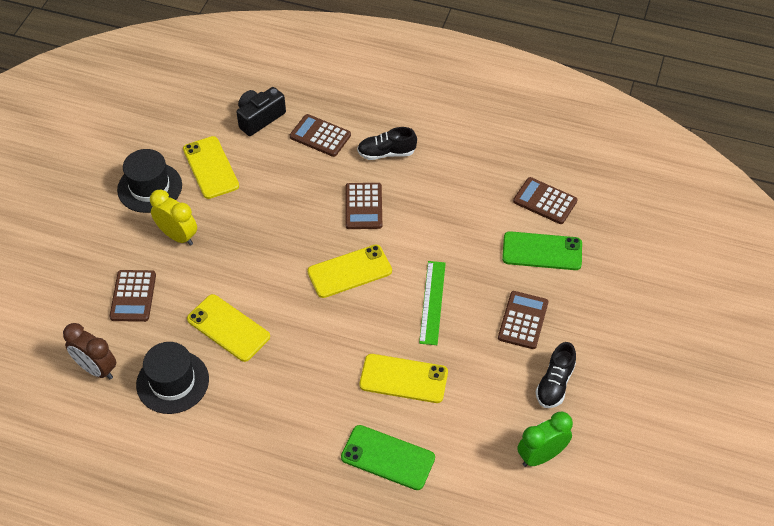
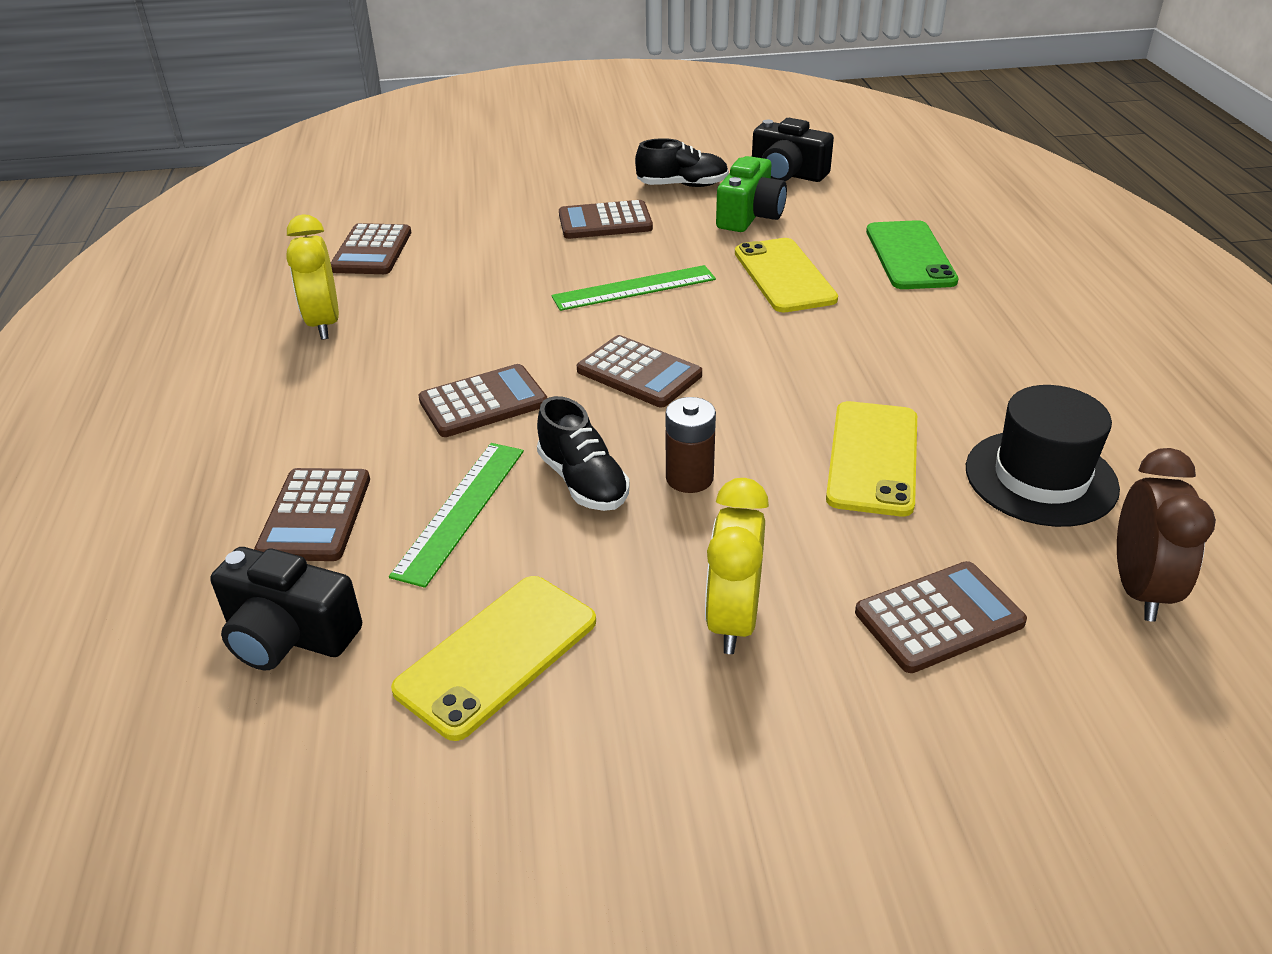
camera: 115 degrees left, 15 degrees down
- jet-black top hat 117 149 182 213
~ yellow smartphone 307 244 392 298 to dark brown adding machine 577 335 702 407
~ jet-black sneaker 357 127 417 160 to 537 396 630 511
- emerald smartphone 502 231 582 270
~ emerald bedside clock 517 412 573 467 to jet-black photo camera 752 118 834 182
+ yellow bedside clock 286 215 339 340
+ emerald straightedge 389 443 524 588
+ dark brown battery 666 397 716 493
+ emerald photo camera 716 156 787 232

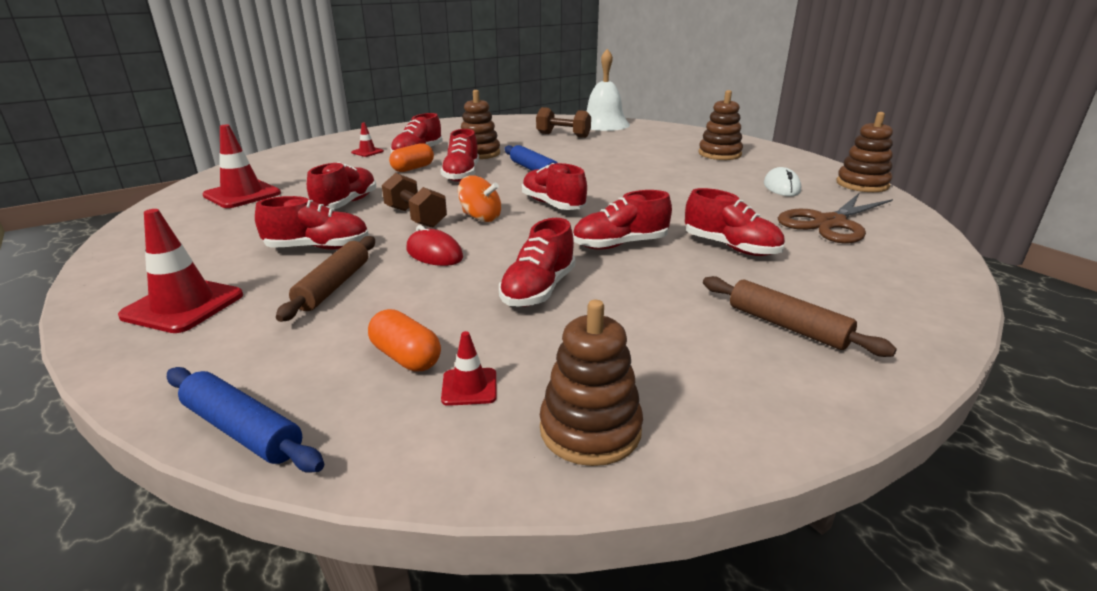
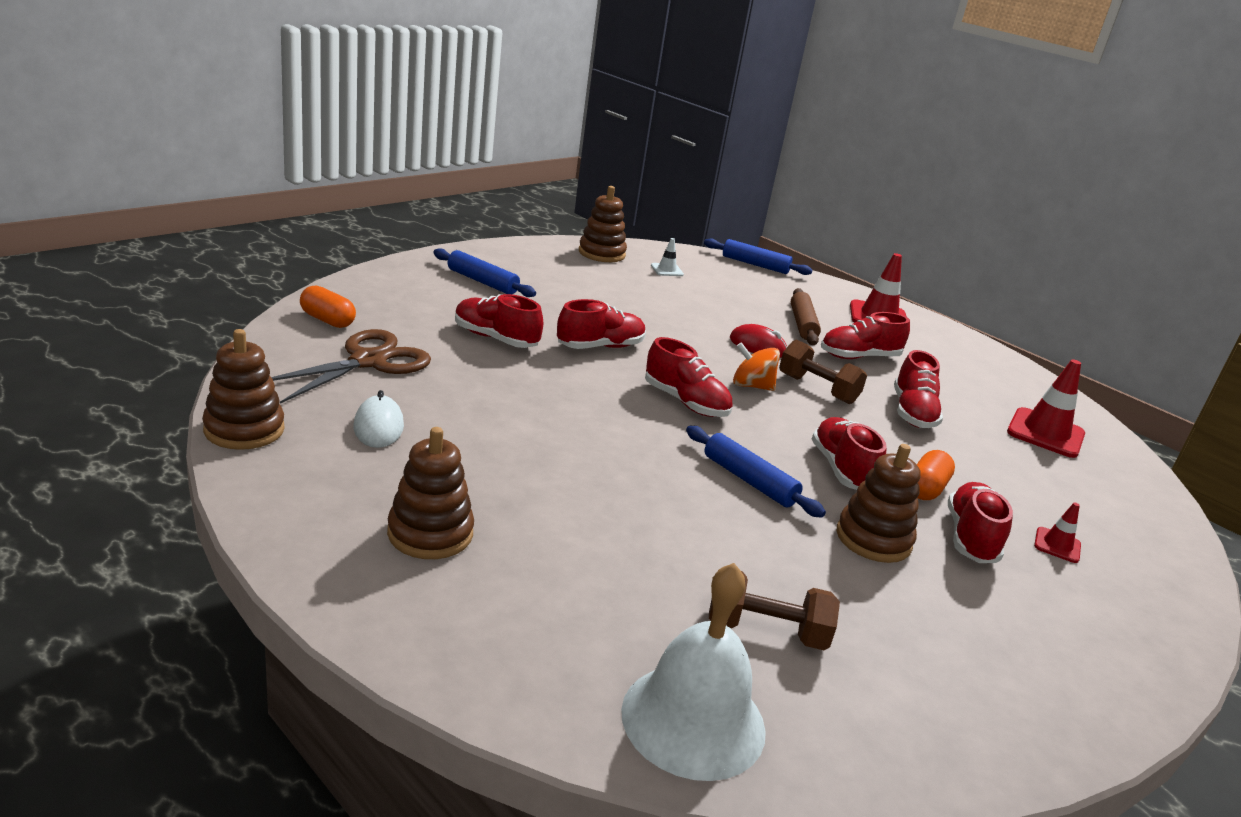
camera: 165 degrees right, 0 degrees up
~ orange pill 368 309 441 372 to 300 285 356 328
~ red traffic cone 441 331 497 406 to snow-white traffic cone 651 238 684 276
- red sneaker 499 218 575 307
~ dark brown pastry roller 703 276 897 357 to cobalt pastry roller 433 248 536 297

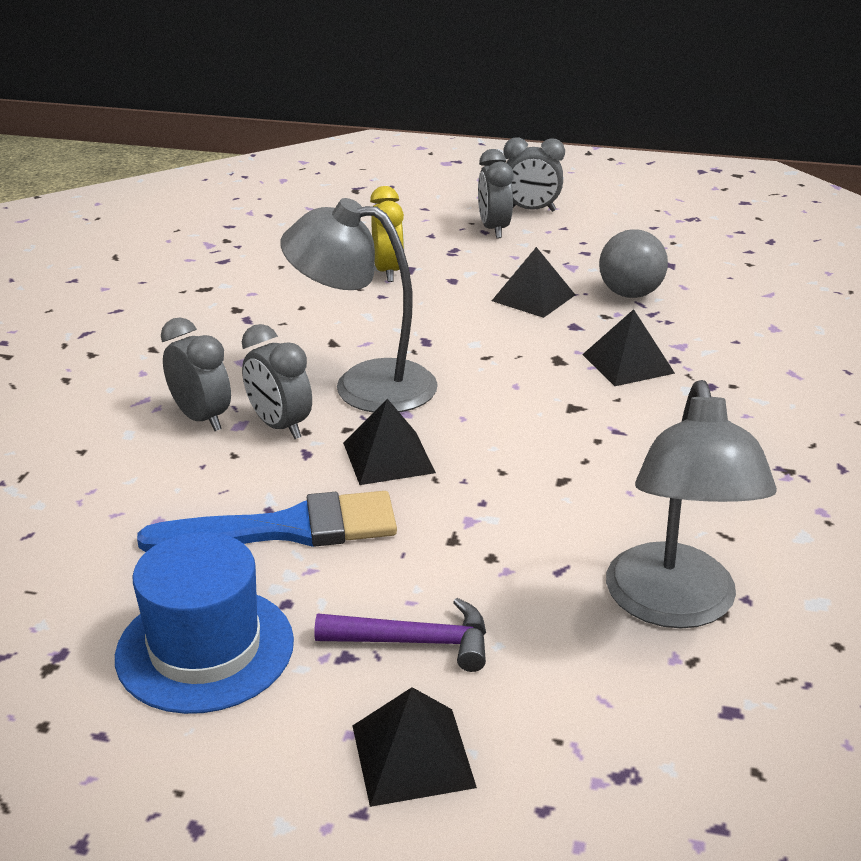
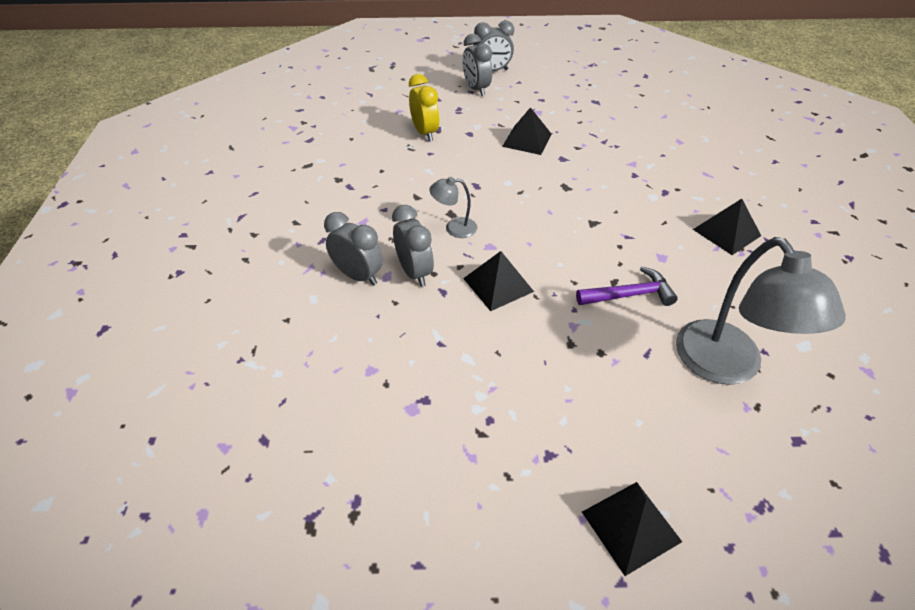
camera: 15 degrees left, 15 degrees up
- cobalt top hat 115 532 294 714
- cobalt paintbrush 137 491 397 552
~ ash-grey bedside clock 242 324 312 439 = 392 205 434 287 150 degrees counterclockwise
~ ash-grey desk lamp 280 198 438 412 = 429 177 477 238 x0.46
~ violet claw hammer 315 598 486 672 to 576 266 678 306
~ jet-black pyramid shape 582 309 675 386 to 693 199 761 255
- ash-grey ball 599 229 668 298

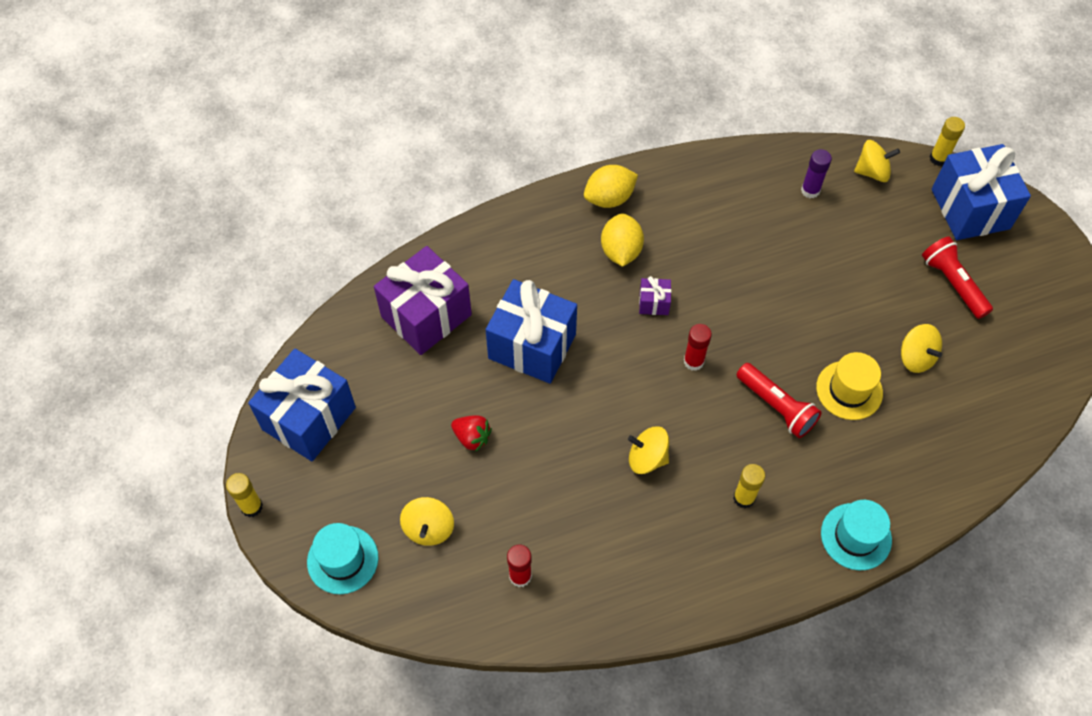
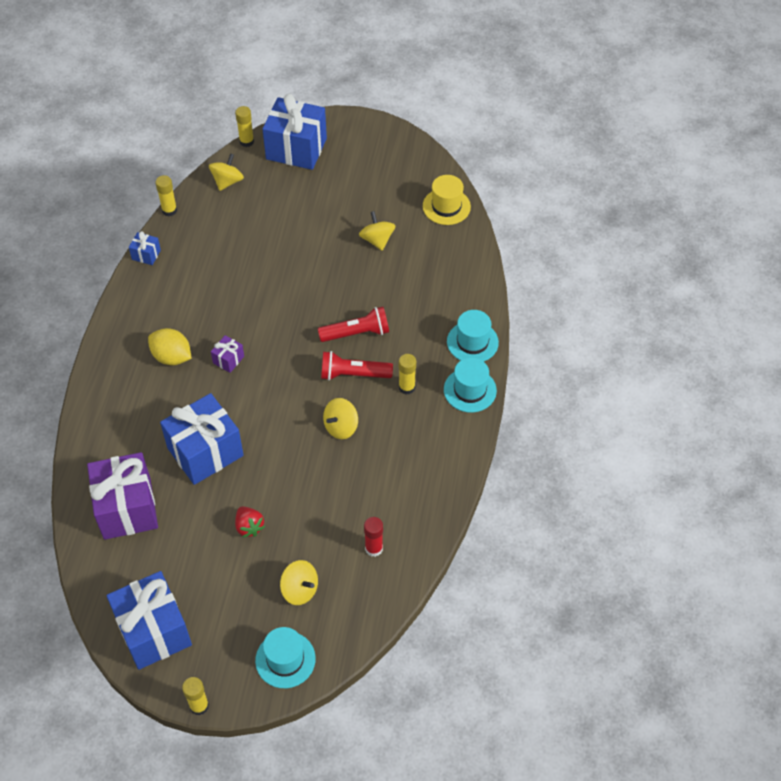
camera: 60 degrees left, 5 degrees down
~ red strawberry 451 415 492 452 = 235 506 265 538 90 degrees clockwise
- yellow citrus fruit 584 165 638 208
- red glue 684 324 712 371
- violet glue 801 149 832 198
~ yellow top hat 816 352 883 420 to 423 175 471 225
~ yellow whirligig 901 324 942 373 = 359 211 395 250 105 degrees counterclockwise
~ red pocket torch 922 236 993 319 to 321 351 393 381
+ cobalt present 129 231 161 265
+ yellow glue 155 175 177 217
+ aqua top hat 444 358 497 412

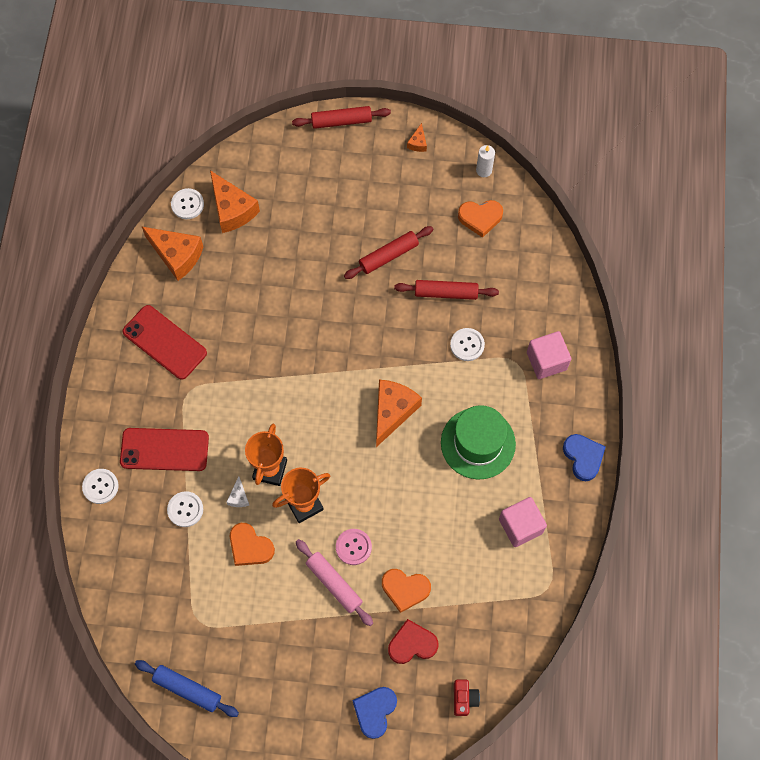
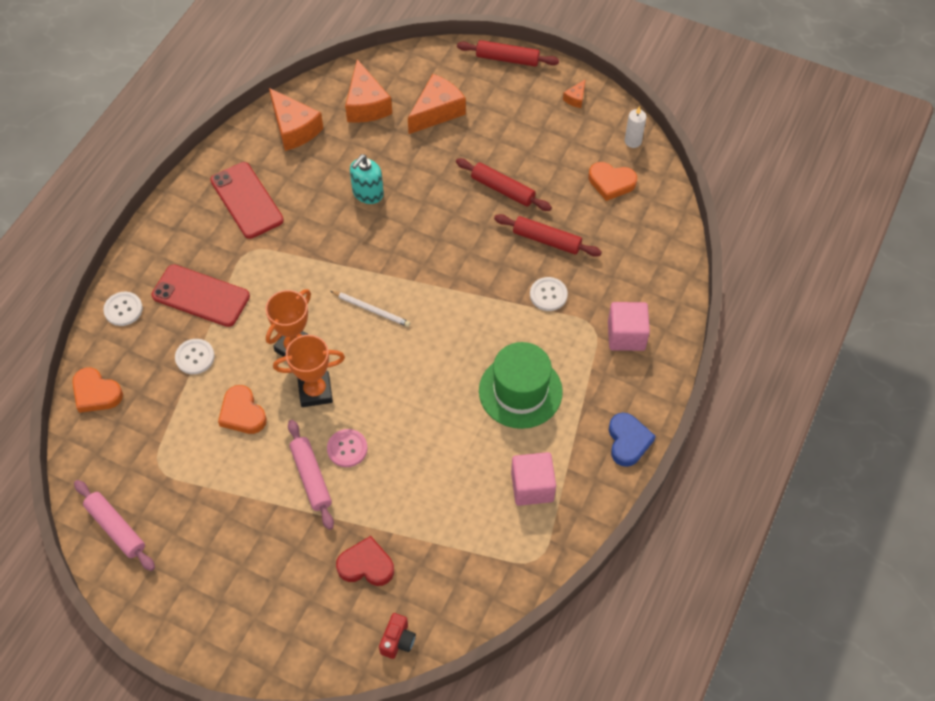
camera: 20 degrees right, 10 degrees down
~ cobalt pastry roller 135 660 239 717 to pink pastry roller 74 480 155 571
- snow-white sewing button 171 188 204 219
- snow-white piece of cheese 226 476 249 507
~ red pastry roller 344 226 433 279 = 456 158 552 211 45 degrees clockwise
- cobalt heart 352 687 397 739
~ orange piece of cheese 376 380 422 447 to 408 74 466 134
~ orange heart 382 569 431 613 to 72 367 123 413
+ snow-white wooden pencil 330 291 410 327
+ aqua soap pump 350 154 384 204

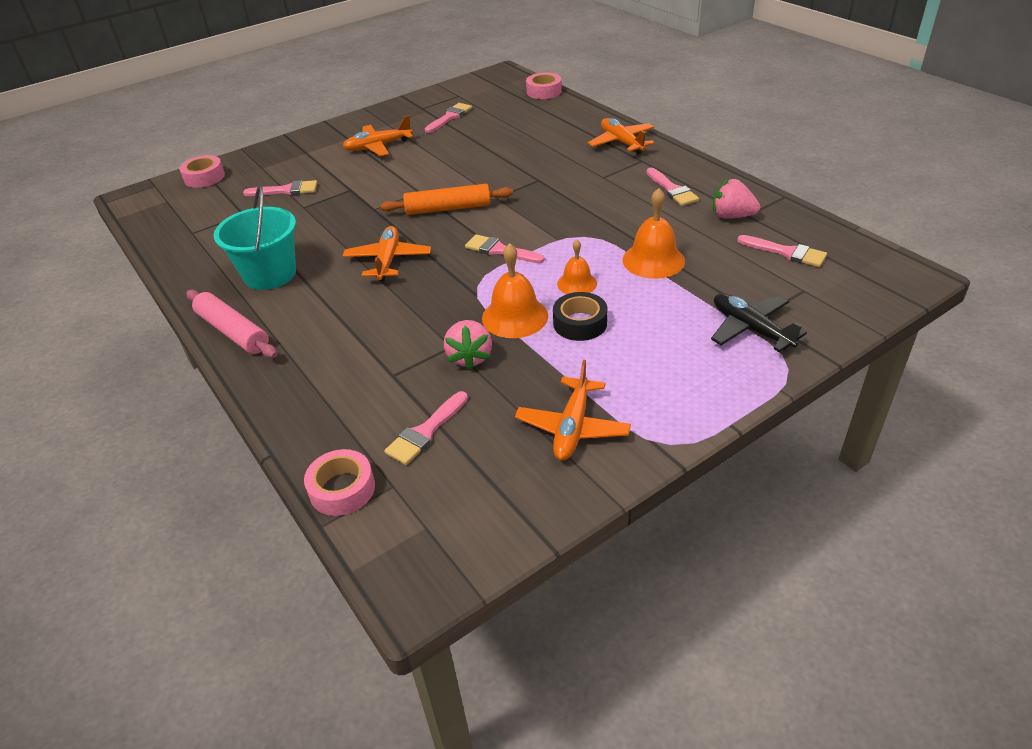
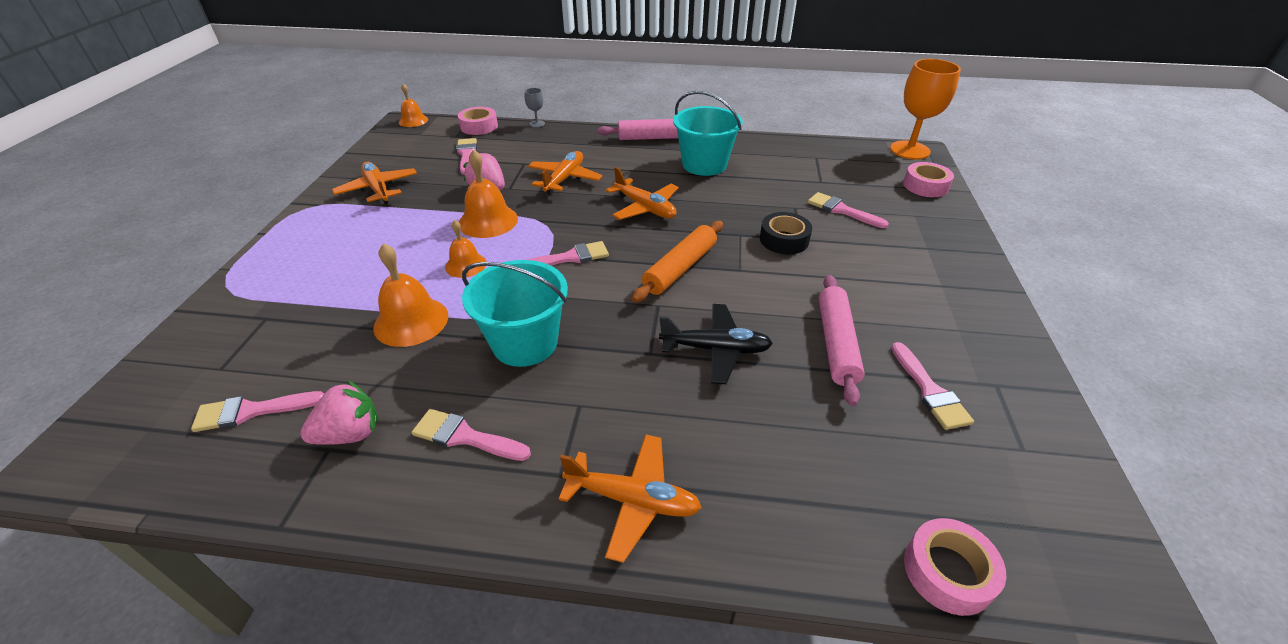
camera: 130 degrees right, 0 degrees up
~ pink paintbrush 243 180 317 196 = 808 192 889 228 90 degrees clockwise
~ orange aeroplane 343 115 413 156 to 528 151 602 194
~ jet-black roll of tape 553 292 608 341 to 760 212 812 254
~ jet-black aeroplane 711 293 807 352 to 659 304 773 384
+ orange hand bell 399 83 428 127
+ aqua bucket 462 260 568 367
+ ash-grey chalice 525 88 545 128
+ pink pastry roller 819 275 865 406
+ orange chalice 890 59 961 160

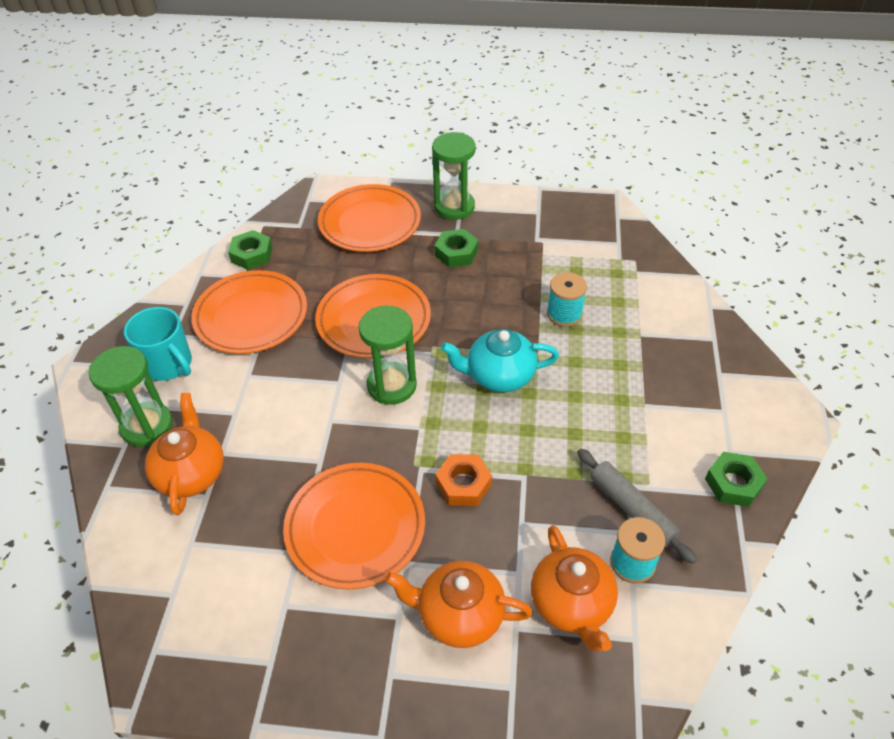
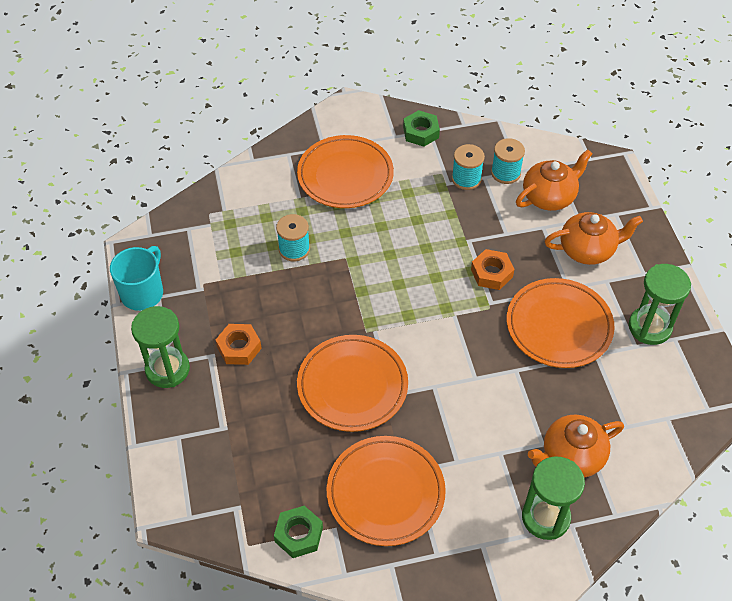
camera: 110 degrees left, 5 degrees up
~ aqua mug 124 307 192 381 to 110 246 163 311
~ orange dinner plate 318 184 421 252 to 297 135 394 208
~ emerald sand timer 359 306 417 405 to 629 264 691 345
~ orange tea pot 385 561 533 648 = 545 212 643 265 90 degrees counterclockwise
~ emerald nut 434 229 478 267 to orange nut 216 324 262 365
- aqua tea pot 441 329 559 392
~ ash-grey pastry roller 577 449 697 564 to aqua reel of thread 452 144 485 190

